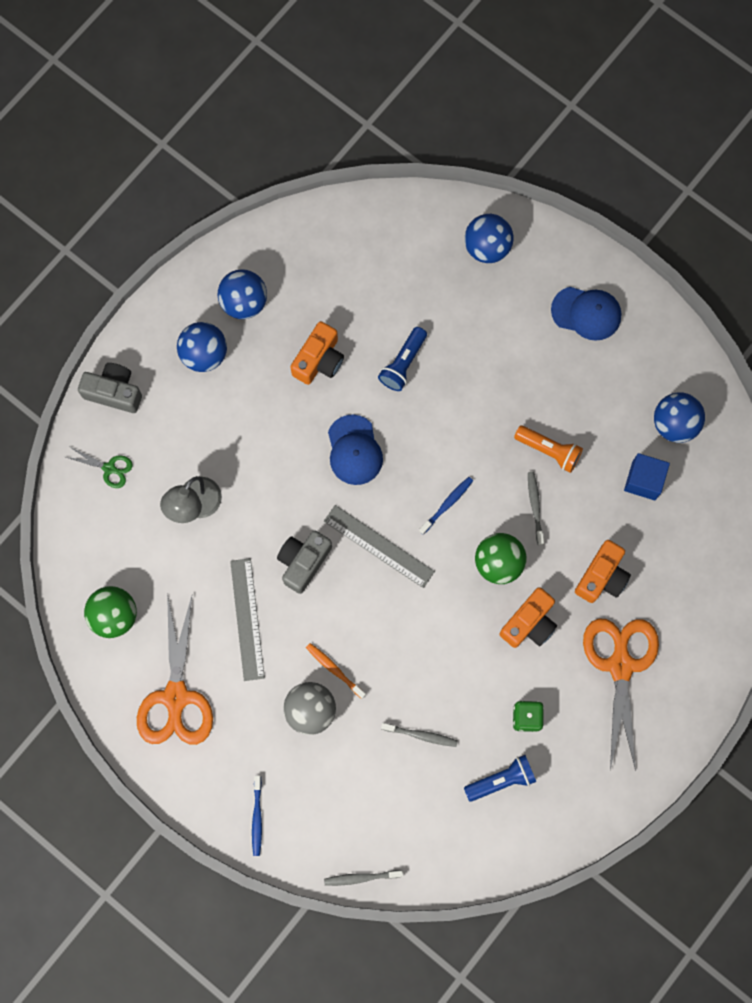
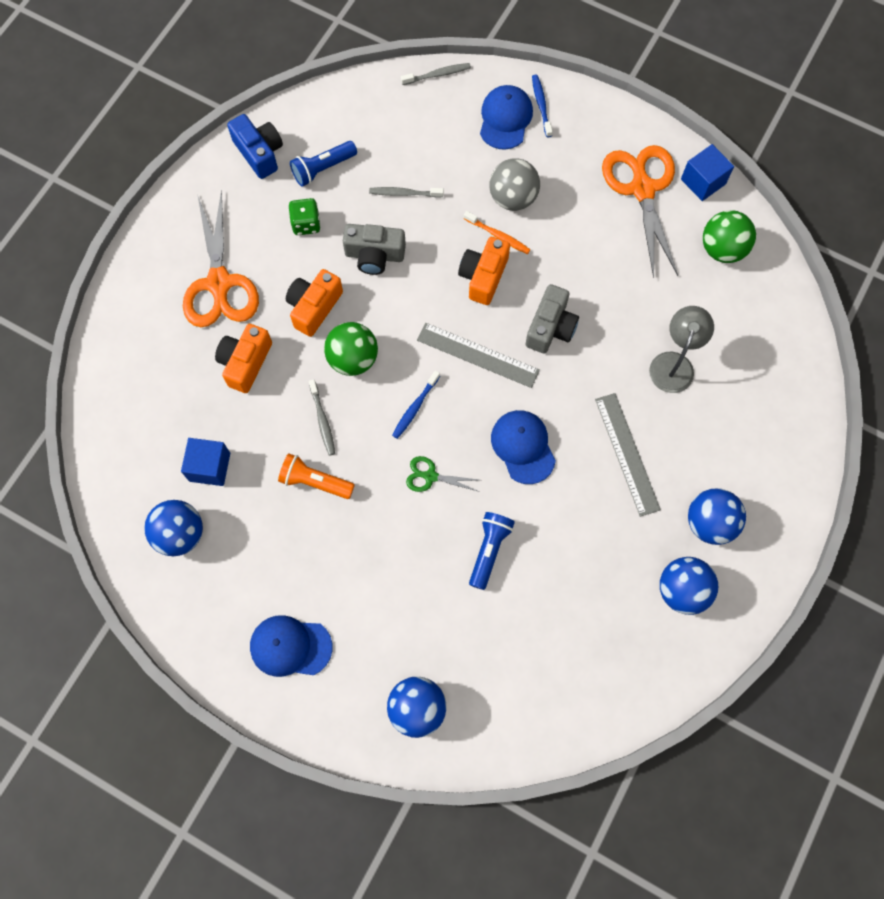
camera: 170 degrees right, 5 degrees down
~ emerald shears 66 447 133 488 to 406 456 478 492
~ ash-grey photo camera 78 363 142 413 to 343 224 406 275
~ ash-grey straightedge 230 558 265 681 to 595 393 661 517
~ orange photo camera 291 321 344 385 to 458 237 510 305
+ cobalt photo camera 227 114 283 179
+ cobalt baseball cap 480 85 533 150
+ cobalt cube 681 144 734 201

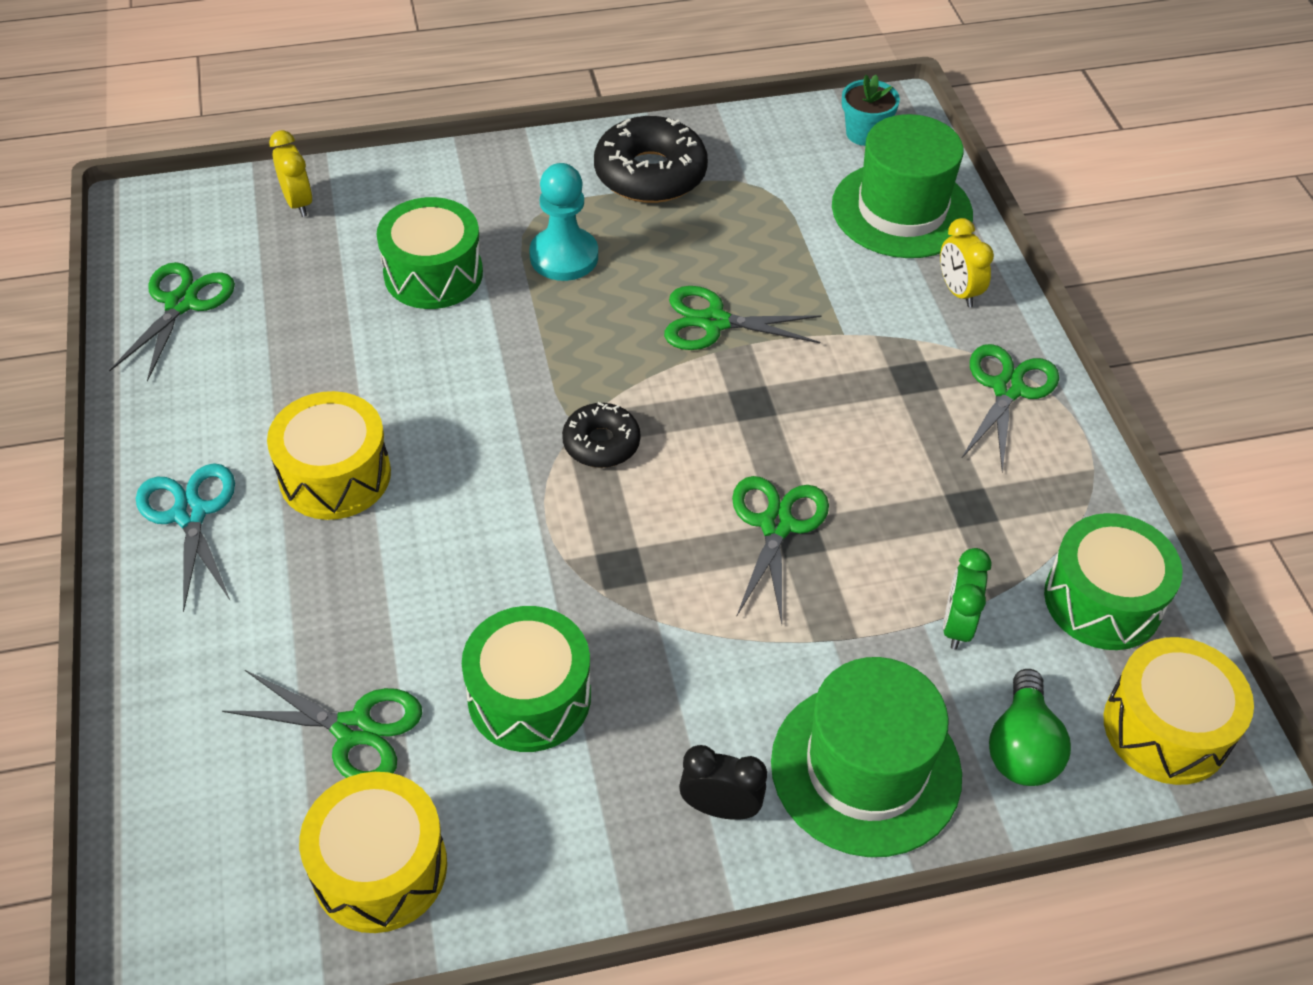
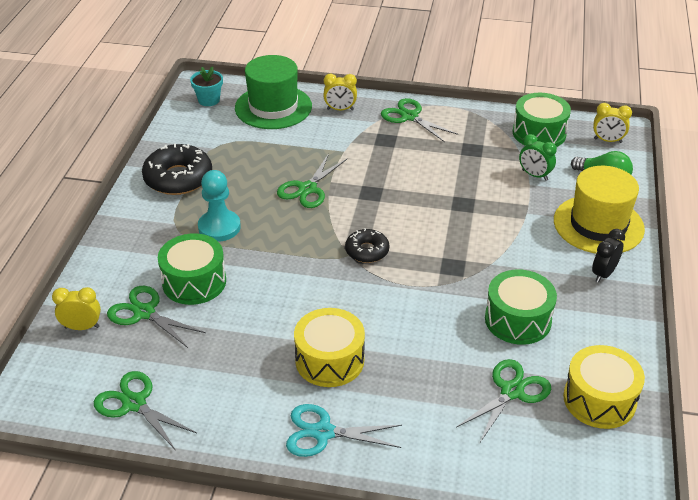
camera: 65 degrees left, 10 degrees down
~ emerald shears 732 476 829 624 to 107 286 206 348
~ emerald top hat 771 657 962 857 to yellow top hat 554 166 645 254
~ yellow snare drum 1104 637 1254 785 to yellow bedside clock 593 103 632 143

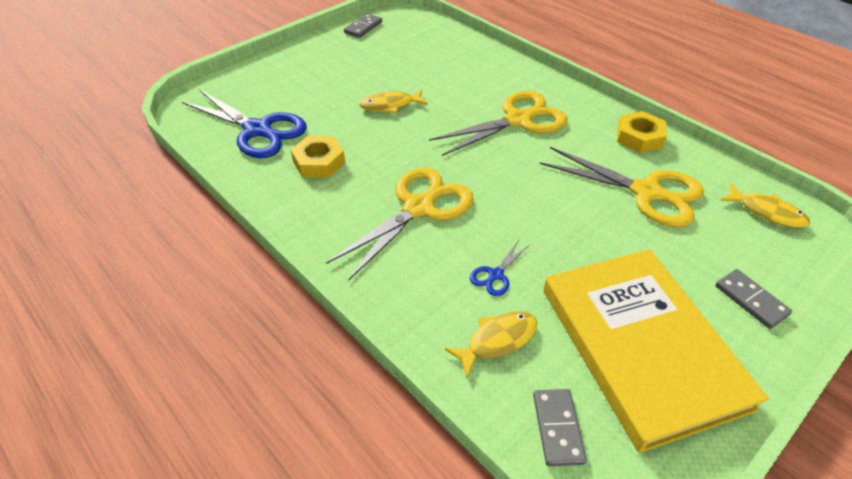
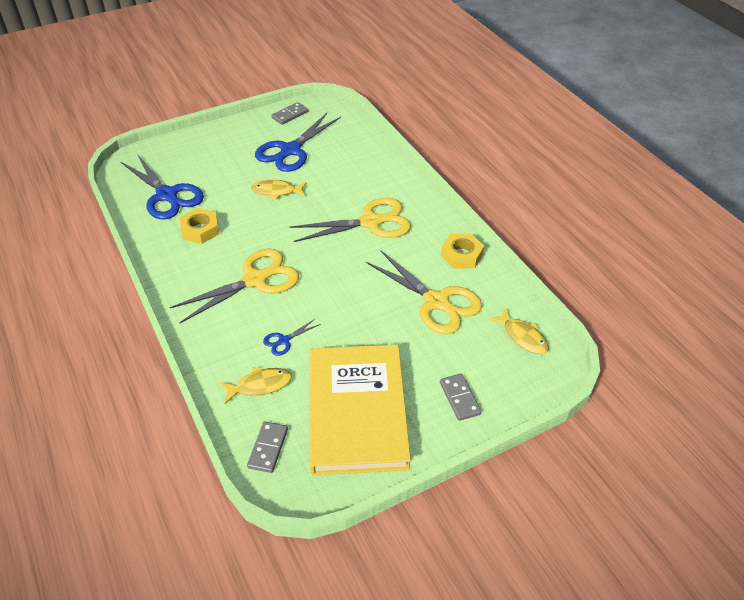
camera: 15 degrees right, 0 degrees up
+ cobalt shears 255 113 341 172

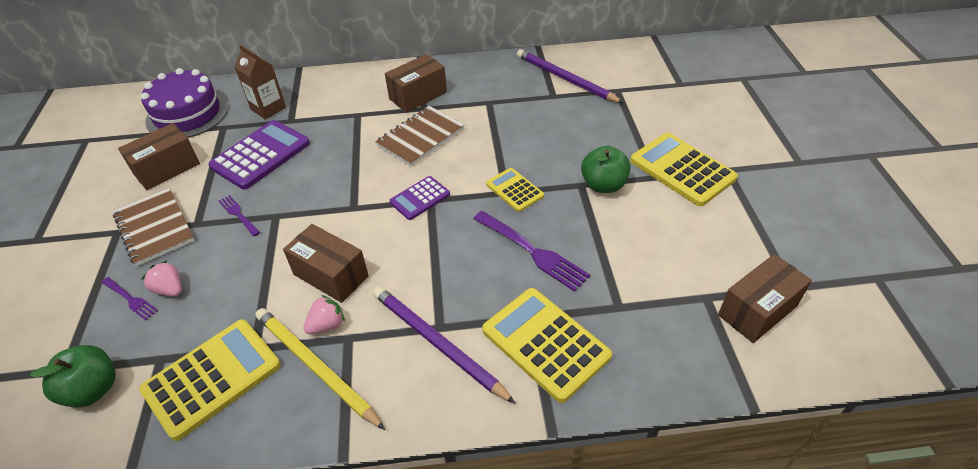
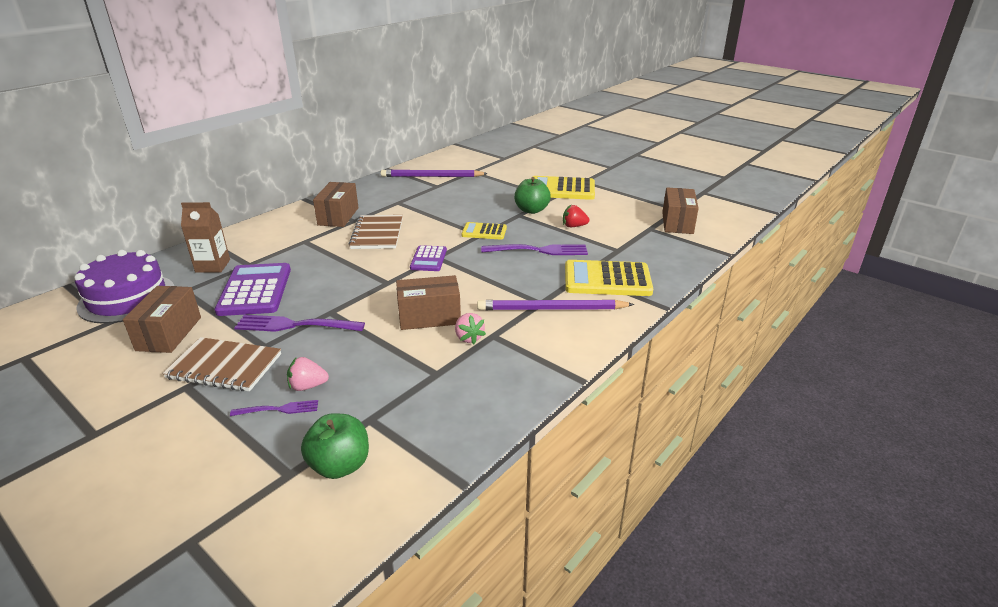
camera: 45 degrees left, 15 degrees down
- yellow adding machine 139 319 281 441
~ violet fork 218 195 260 237 = 234 315 365 332 x1.81
- yellow wooden pencil 255 308 385 430
~ pink strawberry 303 295 345 334 = 455 313 486 344 150 degrees clockwise
+ red strawberry 563 205 590 227

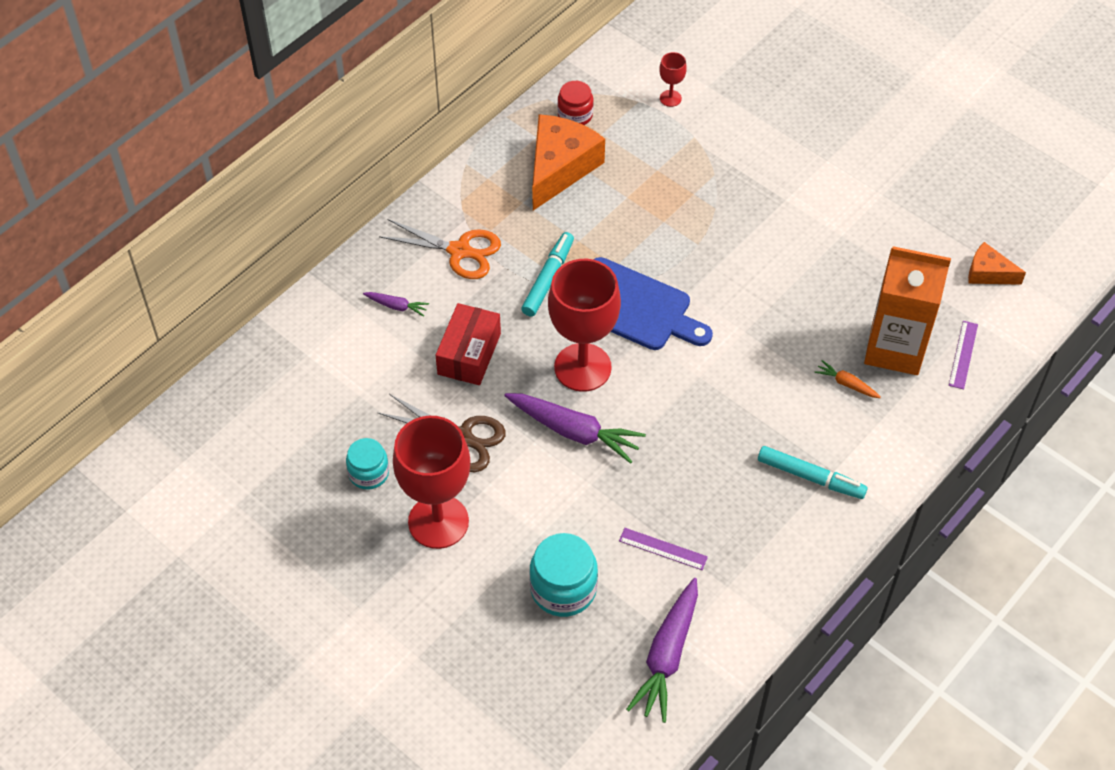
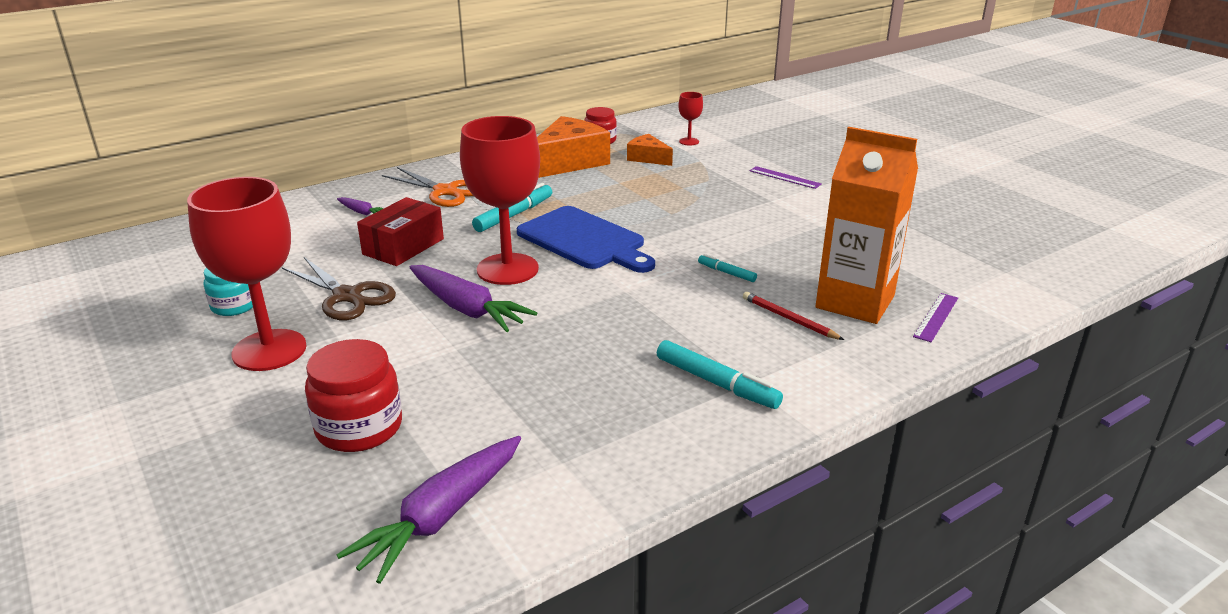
camera: 15 degrees right, 25 degrees down
~ aqua preserve jar 529 533 598 617 to red preserve jar 305 339 402 452
~ violet straightedge 619 528 708 570 to 750 166 821 189
~ orange carrot 814 360 881 398 to red wooden pencil 743 292 844 340
~ orange piece of cheese 968 242 1026 285 to 627 134 673 166
+ aqua marker 698 254 757 282

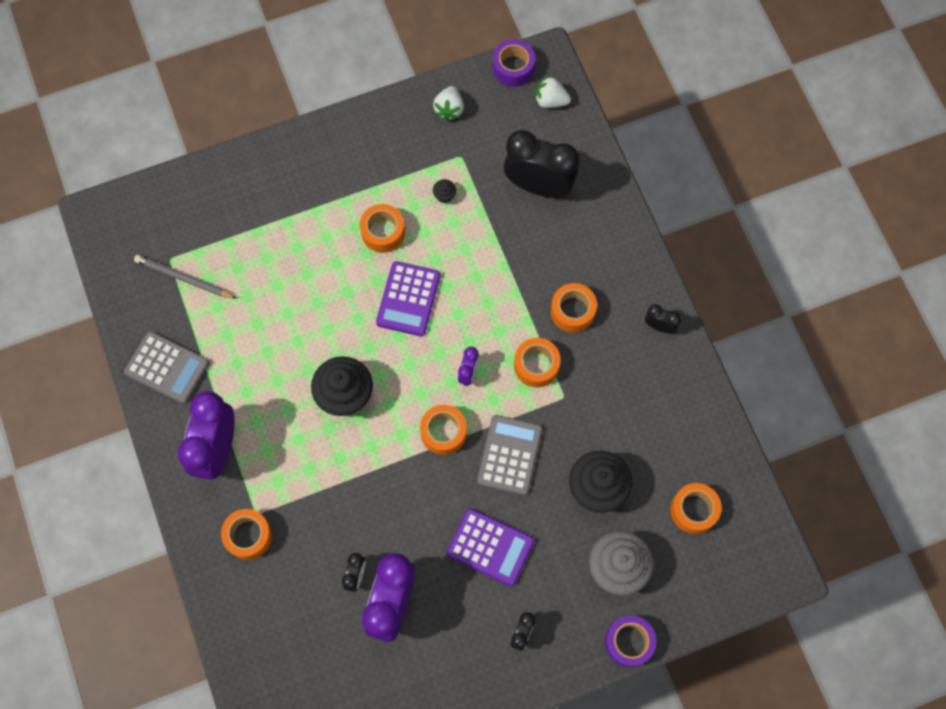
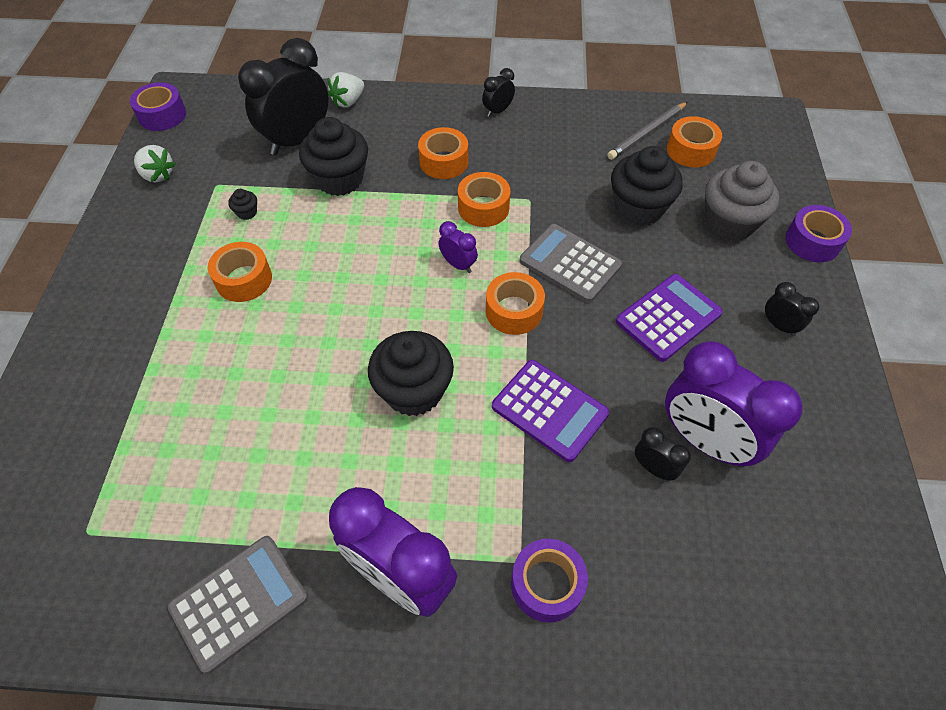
camera: 65 degrees left, 15 degrees down
~ ash-grey wooden pencil 134 255 237 299 to 607 102 688 160
~ orange roll of tape 221 509 272 560 to violet roll of tape 511 539 588 623
~ violet adding machine 376 261 441 336 to 492 360 609 462
~ snow-white strawberry 535 76 571 108 to 328 72 364 108
+ jet-black muffin 299 117 368 196

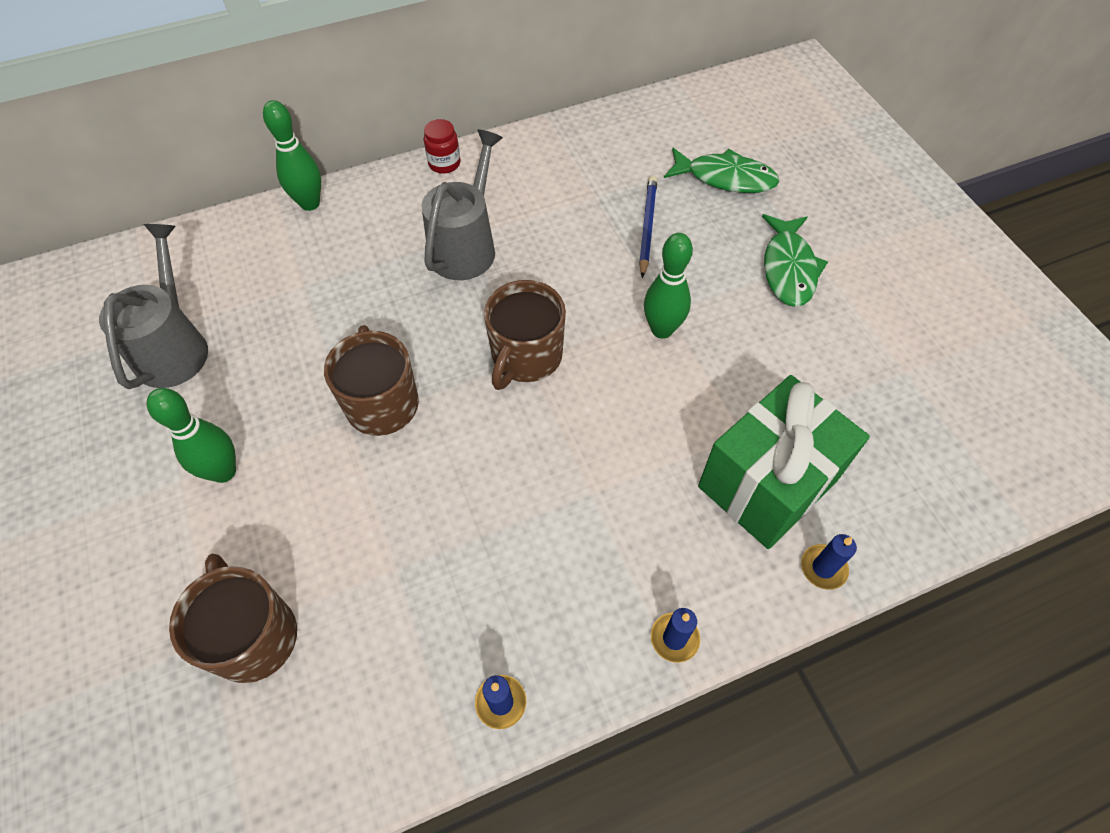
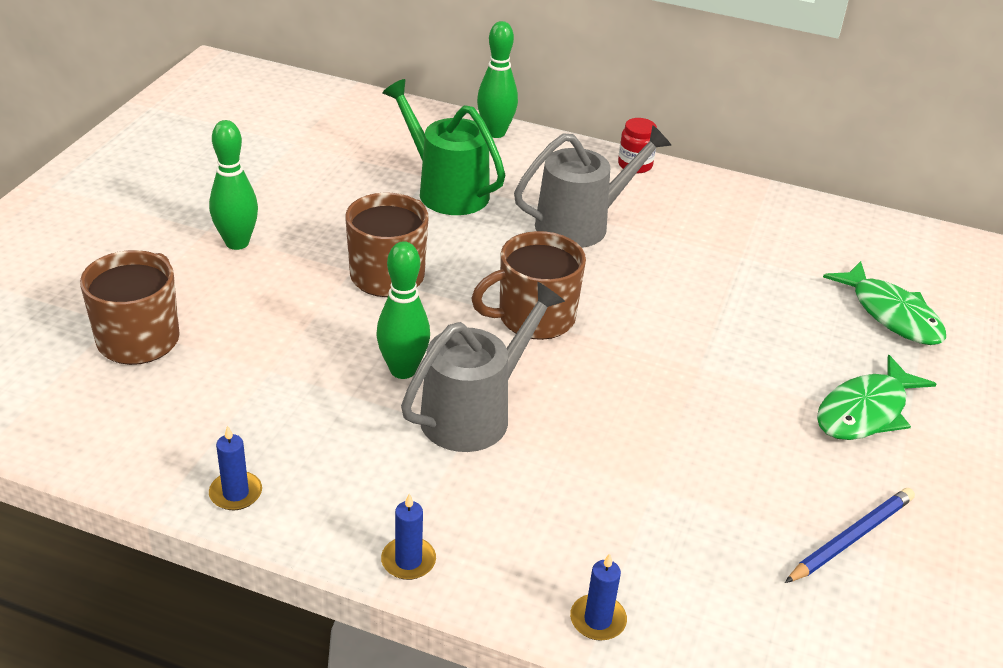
camera: 40 degrees right, 20 degrees down
~ ash-grey watering can 99 224 208 389 to 401 282 565 452
~ cobalt wooden pencil 639 176 657 278 to 785 488 915 583
~ emerald skittle 644 233 693 339 to 376 241 430 379
- emerald present 698 375 870 549
+ emerald watering can 383 79 505 215

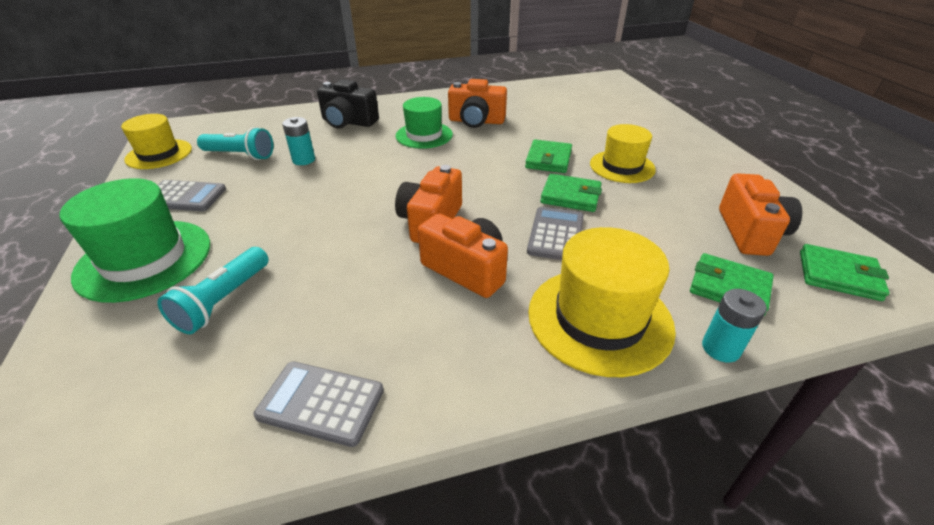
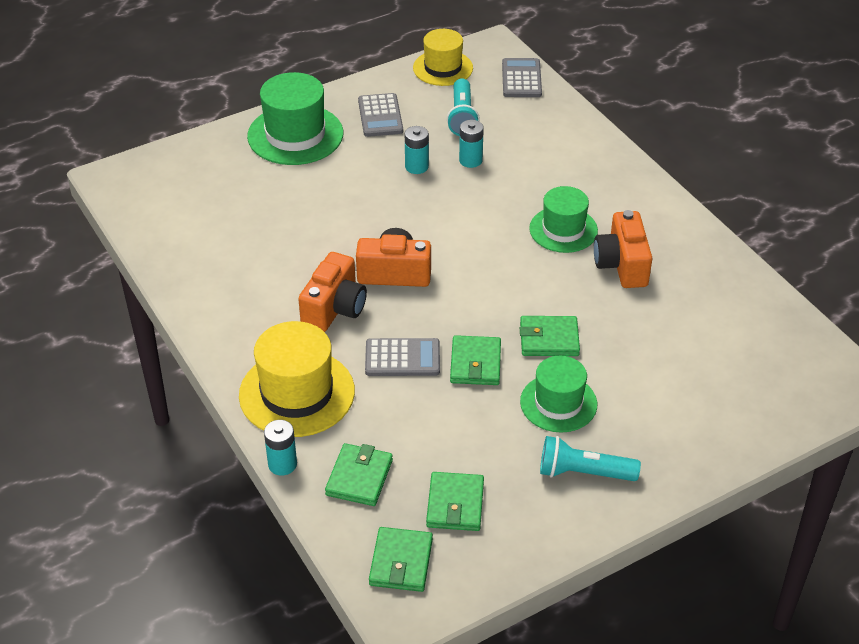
camera: 75 degrees right, 5 degrees up
~ aqua pocket torch 157 247 269 334 to 540 436 641 481
~ ash-grey adding machine 254 361 384 447 to 502 58 542 97
- jet-black photo camera 317 79 379 128
~ yellow top hat 590 124 656 183 to emerald top hat 520 356 597 433
~ orange photo camera 719 173 802 256 to emerald card wallet 426 472 484 531
+ aqua battery 405 126 429 174

